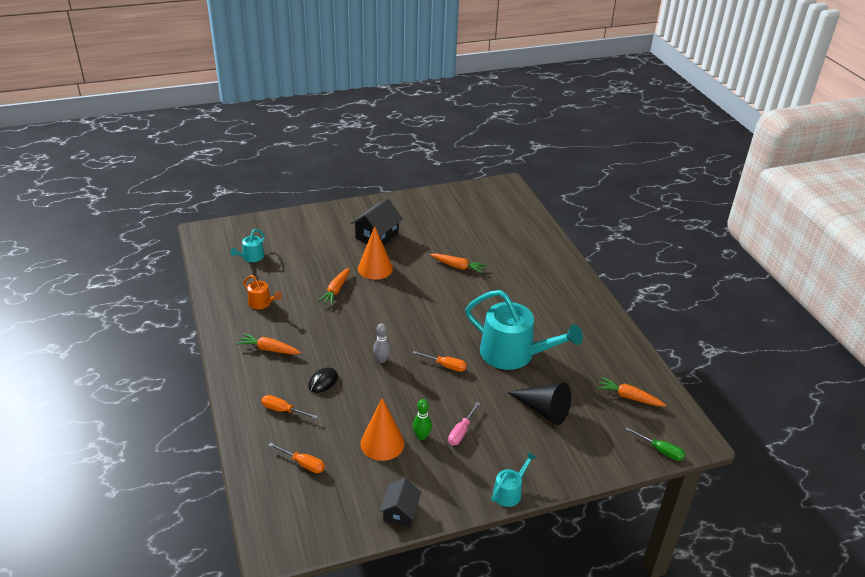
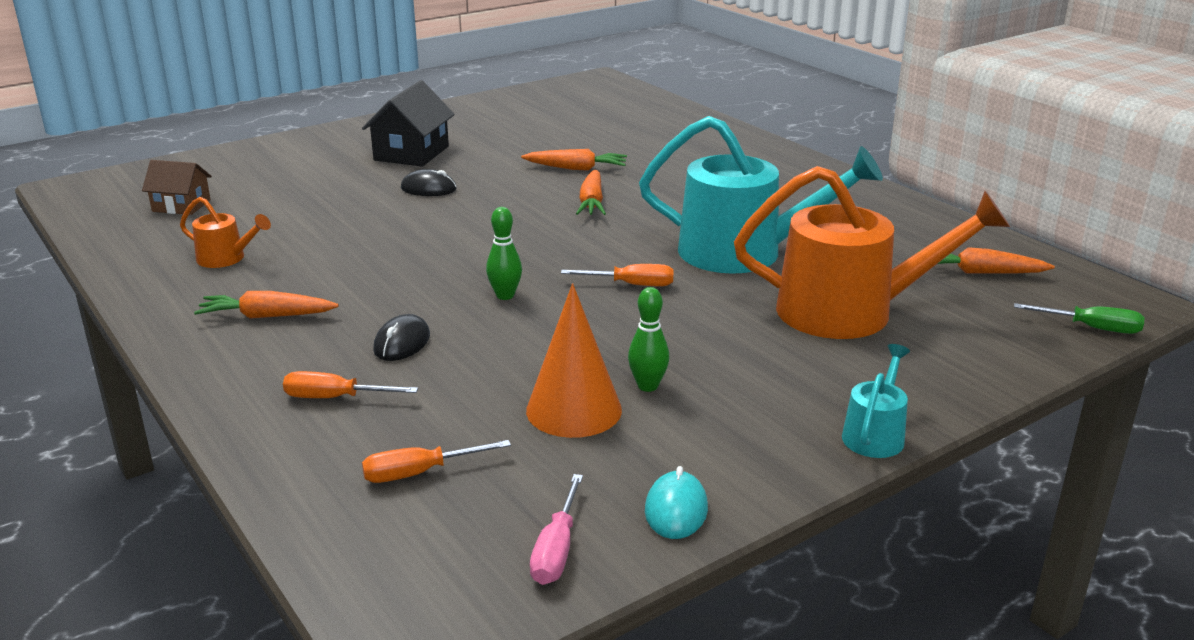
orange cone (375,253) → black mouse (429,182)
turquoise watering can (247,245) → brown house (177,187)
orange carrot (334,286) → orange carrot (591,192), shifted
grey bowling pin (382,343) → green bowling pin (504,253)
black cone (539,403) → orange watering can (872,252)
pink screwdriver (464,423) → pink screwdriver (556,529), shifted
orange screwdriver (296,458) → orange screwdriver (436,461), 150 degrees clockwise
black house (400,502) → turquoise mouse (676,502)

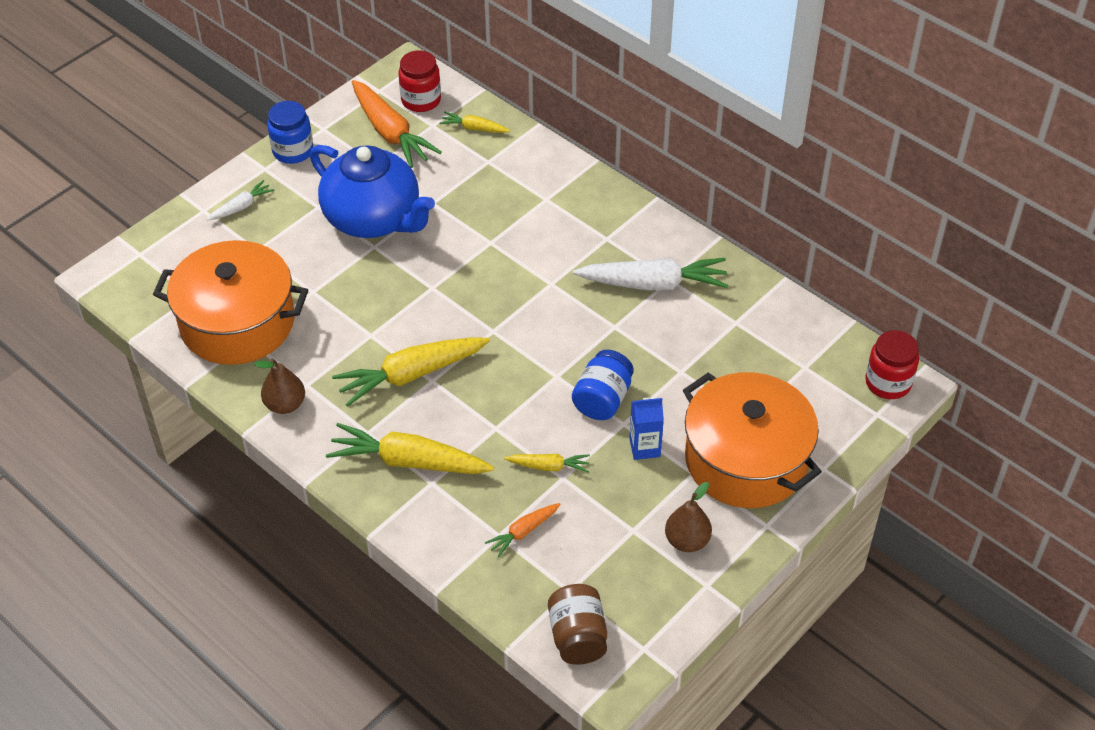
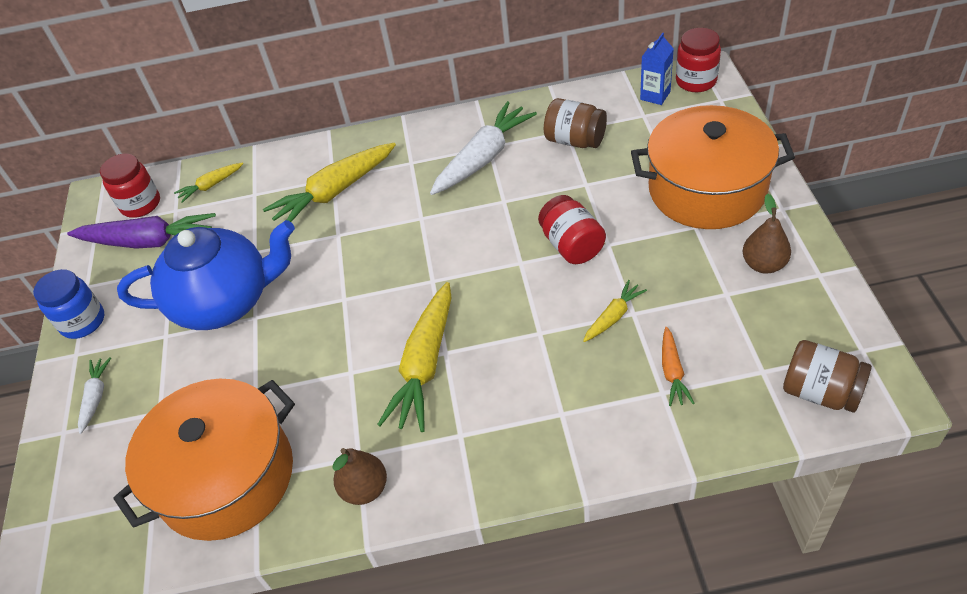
orange carrot (397,124) → purple carrot (141,231)
blue jar (603,385) → red jar (572,229)
blue carton (646,429) → blue carton (657,69), shifted
yellow carrot (410,448) → yellow carrot (329,182), shifted
- → brown jar (575,123)

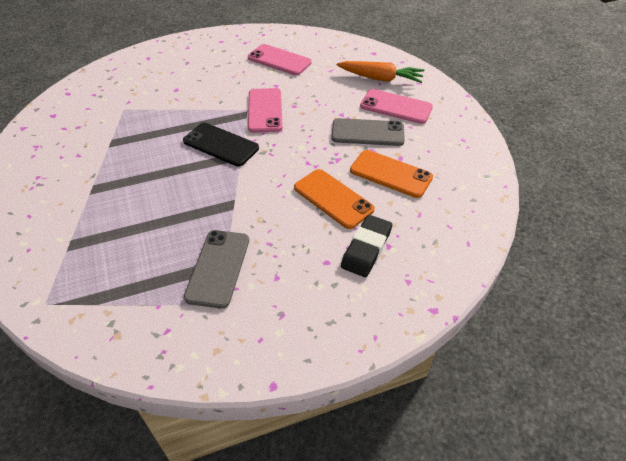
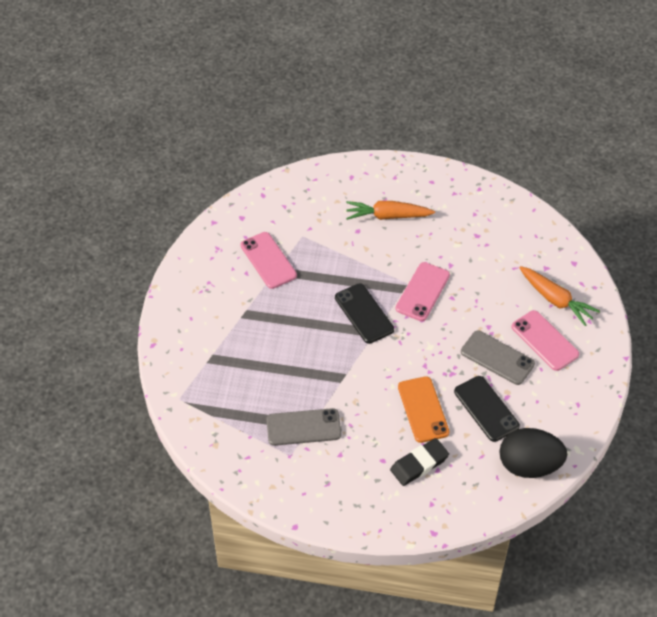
pink phone (280,59) → pink phone (268,260), shifted
orange phone (391,174) → black phone (487,409)
grey phone (216,269) → grey phone (303,427), 45 degrees clockwise
- → orange carrot (390,210)
- → black egg (533,453)

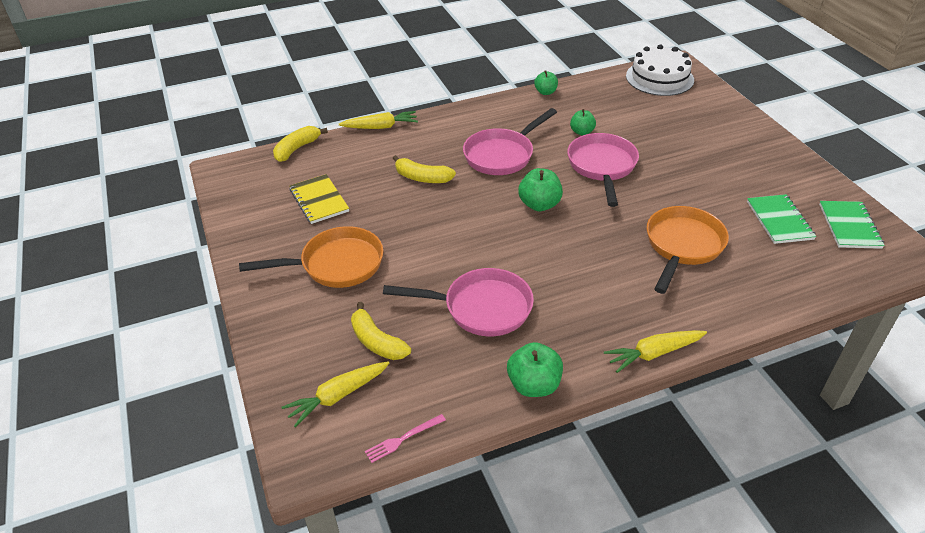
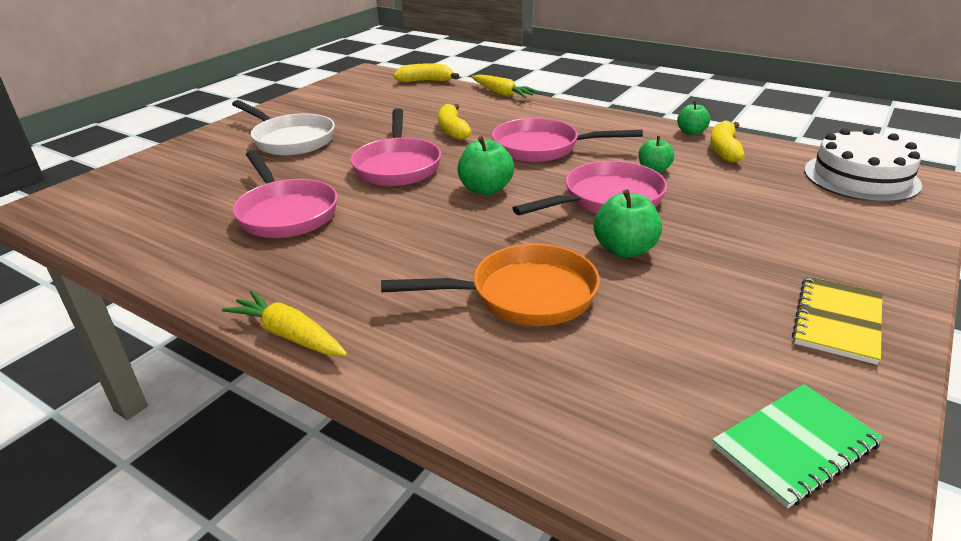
yellow notebook (319,199) → yellow notebook (837,320), shifted
green notebook (781,219) → -
orange pan (311,257) → white pan (283,128)
yellow banana (381,331) → yellow banana (727,142), shifted
green apple (535,369) → green apple (628,223), shifted
yellow carrot (336,394) → -
pink fork (405,438) → -
- → pink pan (395,147)

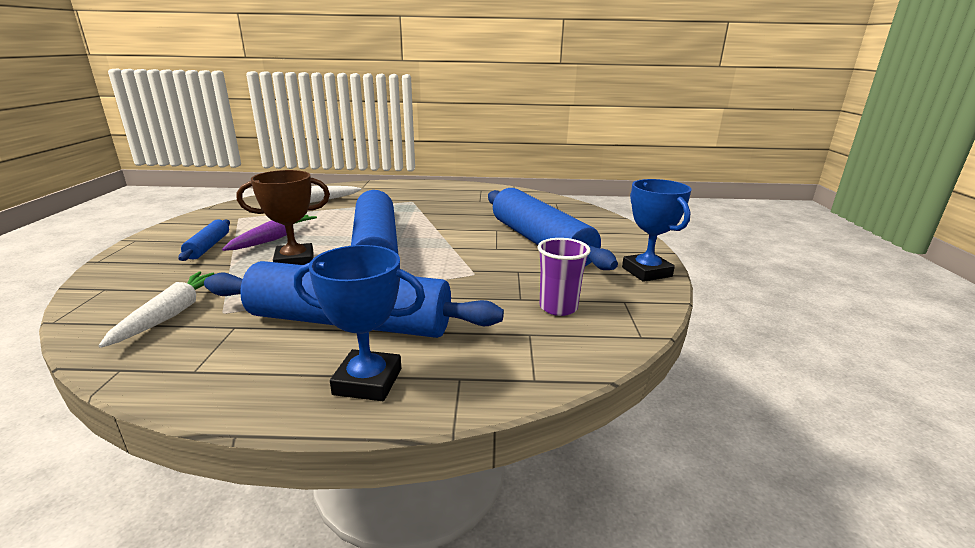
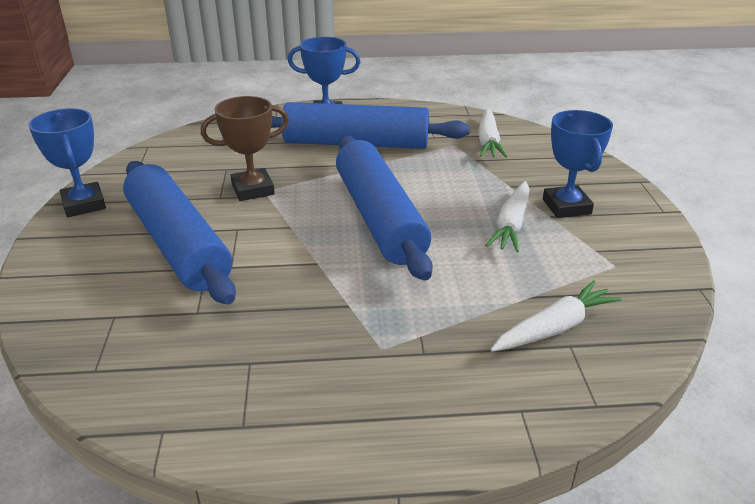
brown trophy (283,217) → brown trophy (245,148), shifted
purple carrot (269,233) → white carrot (507,216)
blue rolling pin (204,240) → blue trophy (578,164)
purple cup (564,277) → -

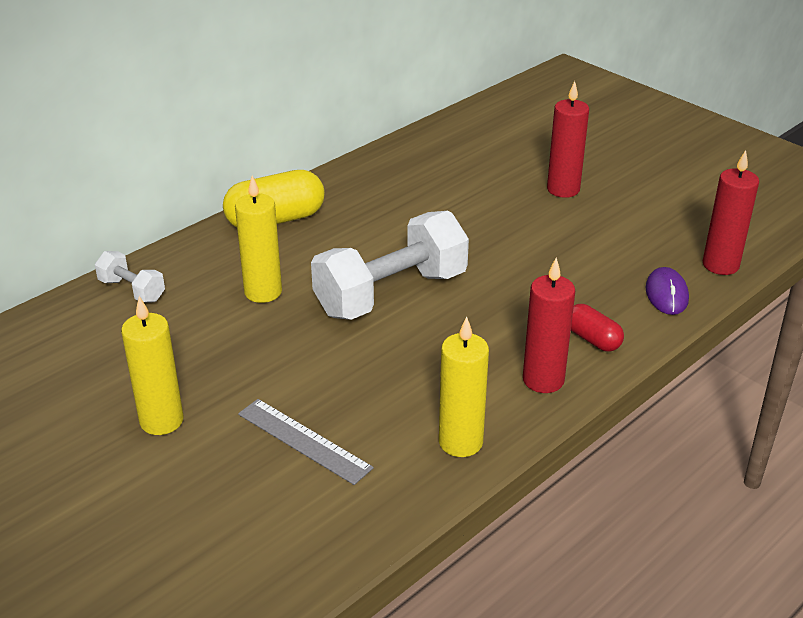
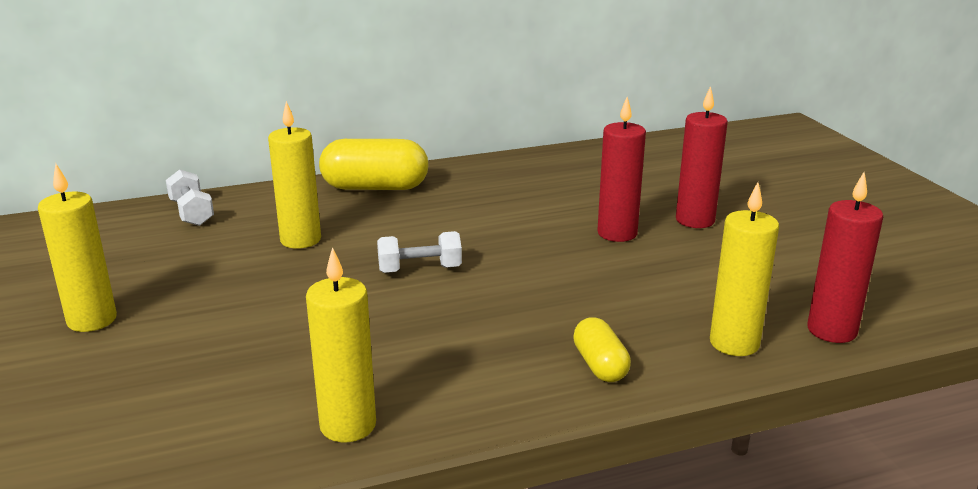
white dumbbell (390,265) → white dumbbell (419,252), x0.48
red candle (549,325) → red candle (621,169), shifted
purple mouse (667,291) → yellow candle (744,269)
red capsule (597,328) → yellow capsule (602,349)
grey ruler (306,442) → -

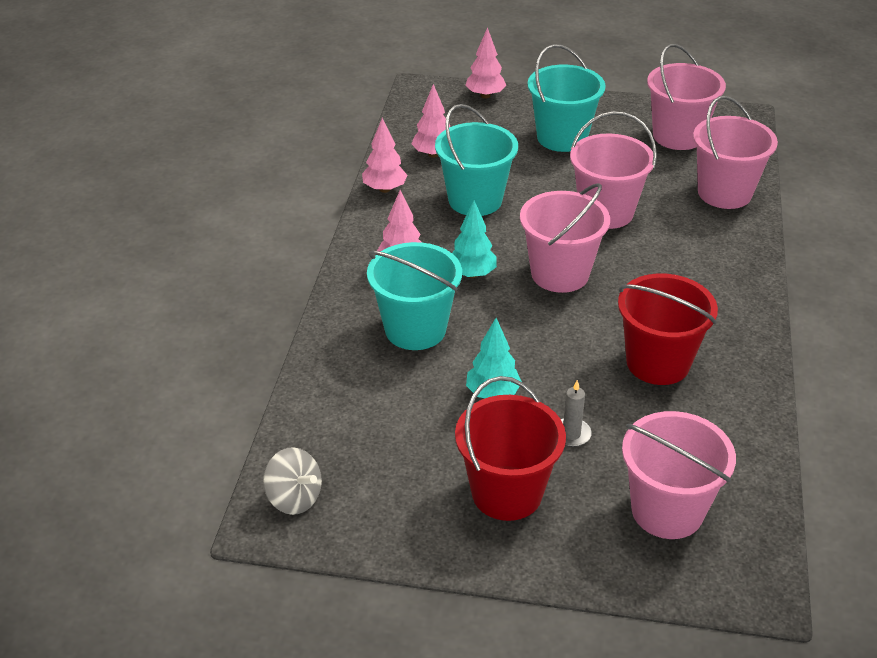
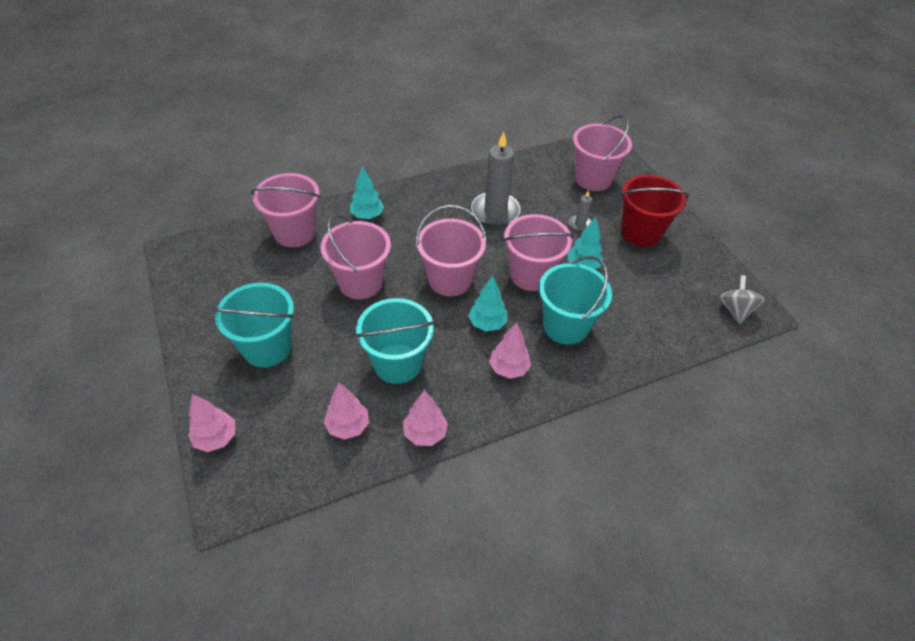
pink bucket (686,97) → pink bucket (538,252), shifted
red bucket (668,329) → grey candle (496,178)
- → turquoise tree (367,192)

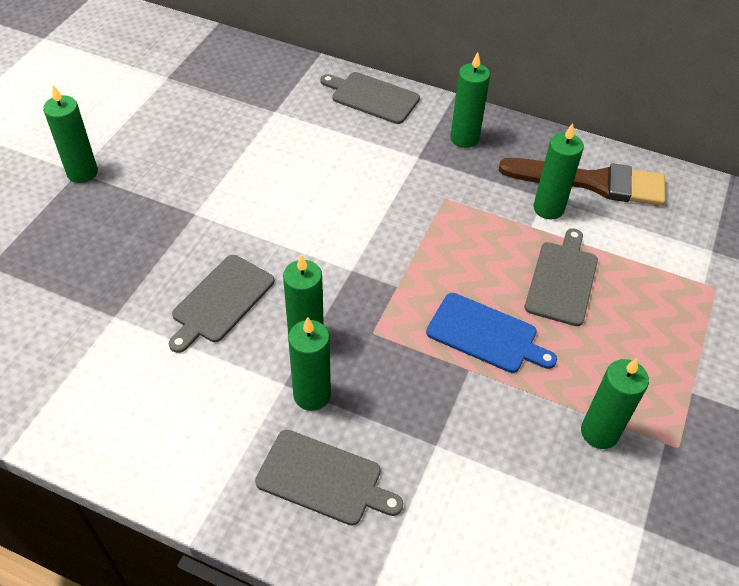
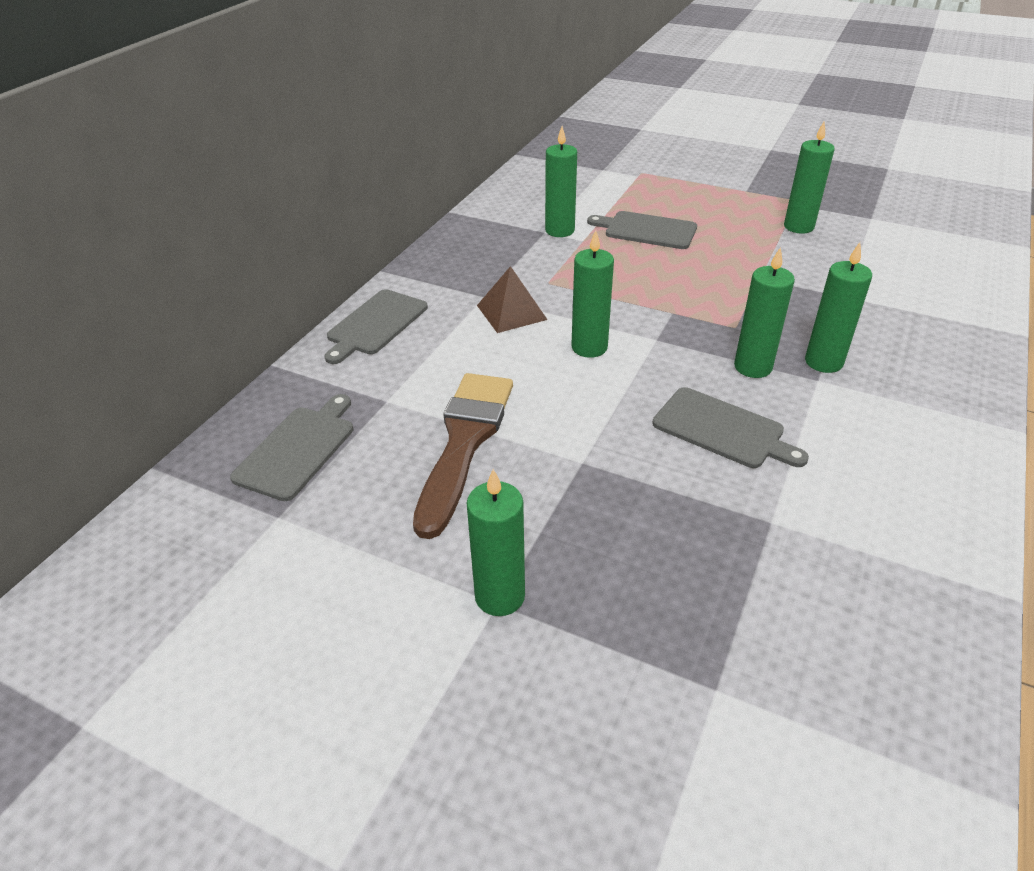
green candle (470,100) → green candle (592,294), shifted
brown brush (582,182) → brown brush (463,456), shifted
blue cutting board (491,333) → -
grey cutting board (329,477) → grey cutting board (291,447), shifted
- → brown pyramid (512,299)

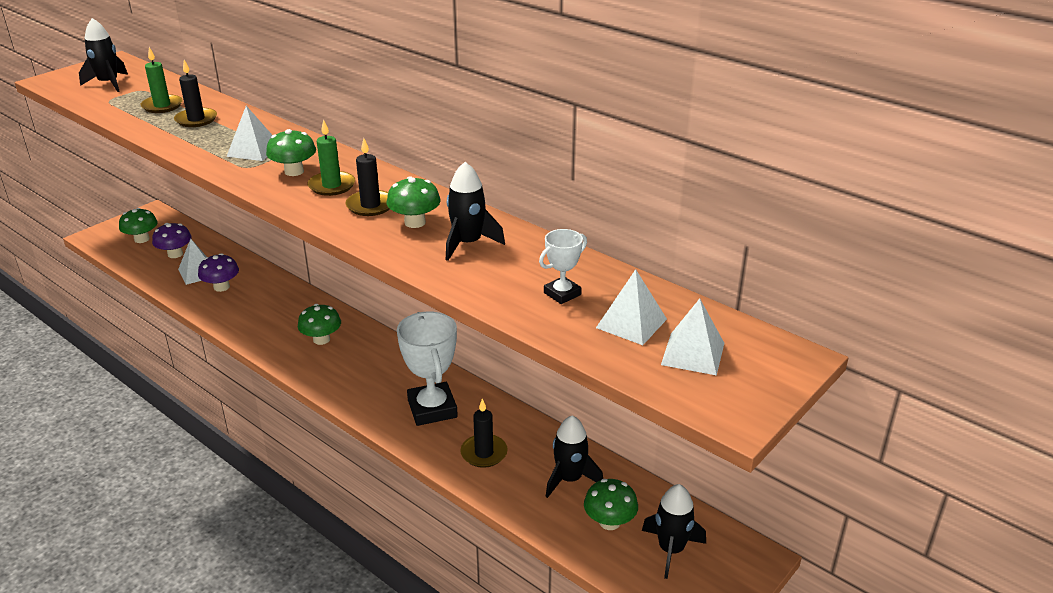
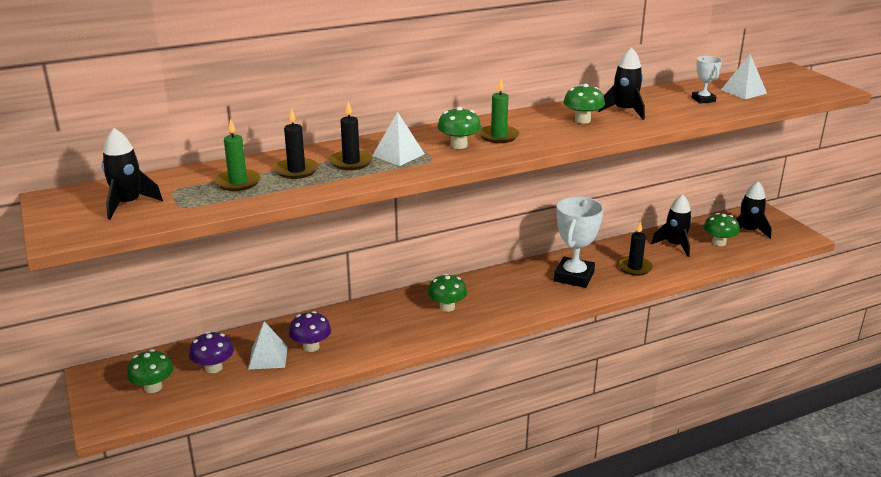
black candle (367,177) → black candle (351,135), shifted
white pyramid (692,337) → -
white trophy (427,368) → white trophy (579,242), 75 degrees counterclockwise

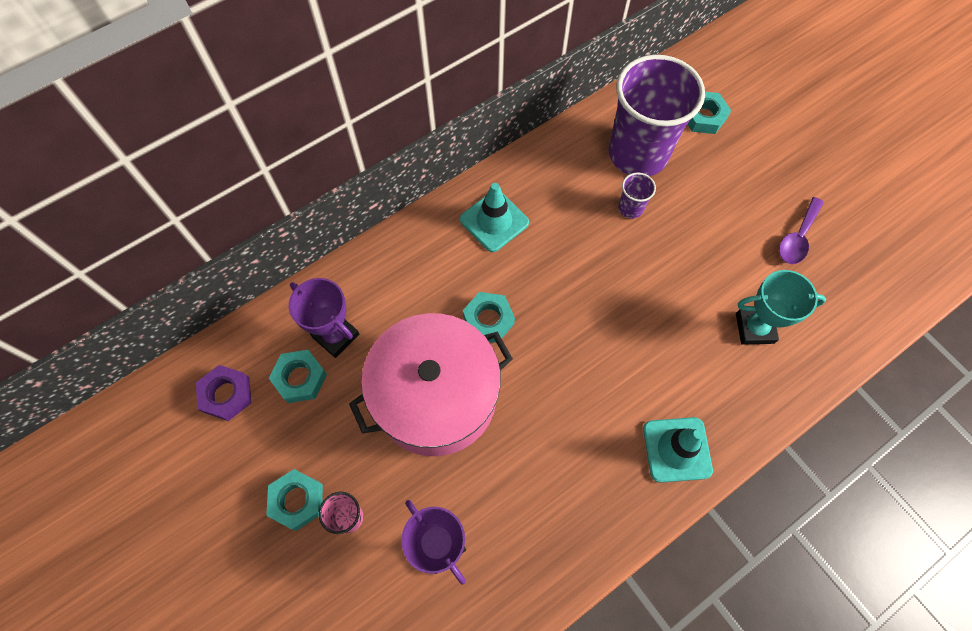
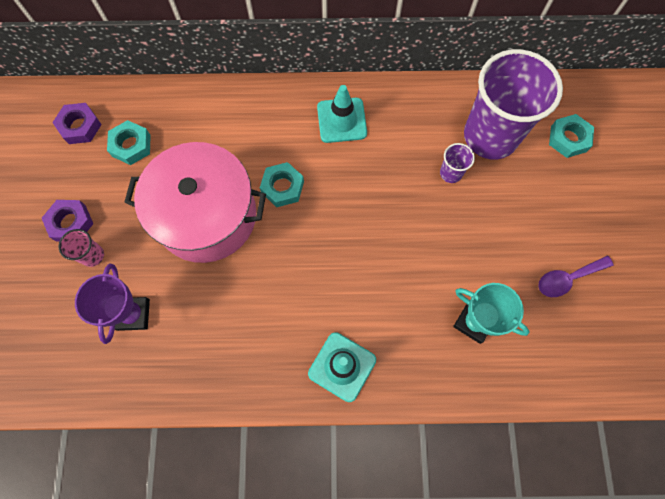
purple trophy (324,318) → -
turquoise nut (294,500) → purple nut (67,221)

